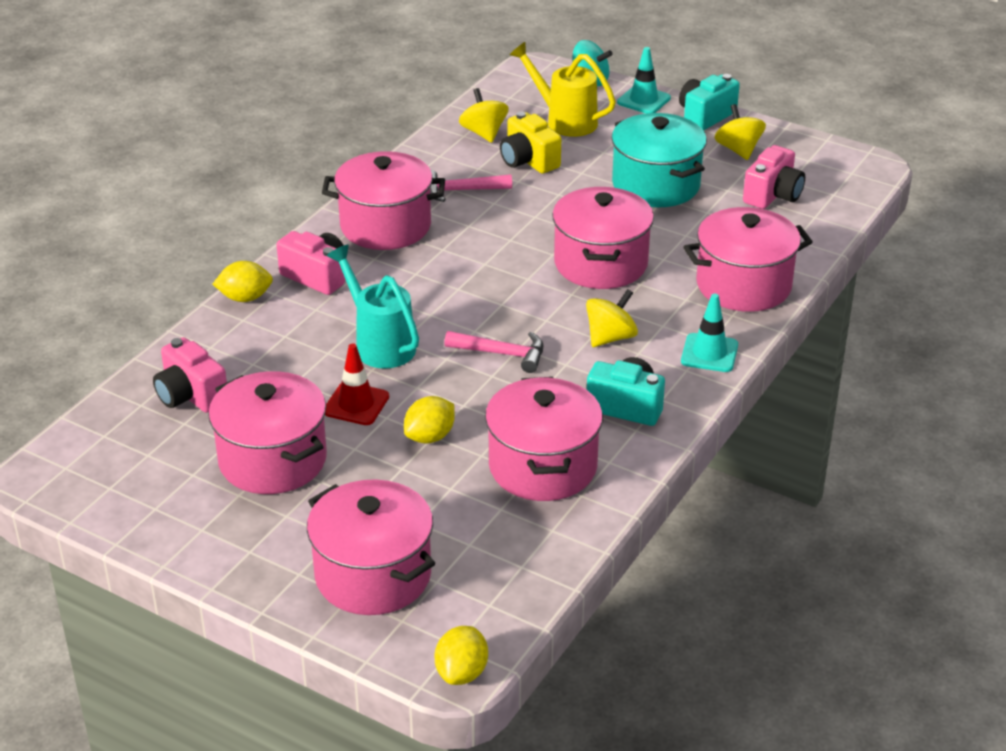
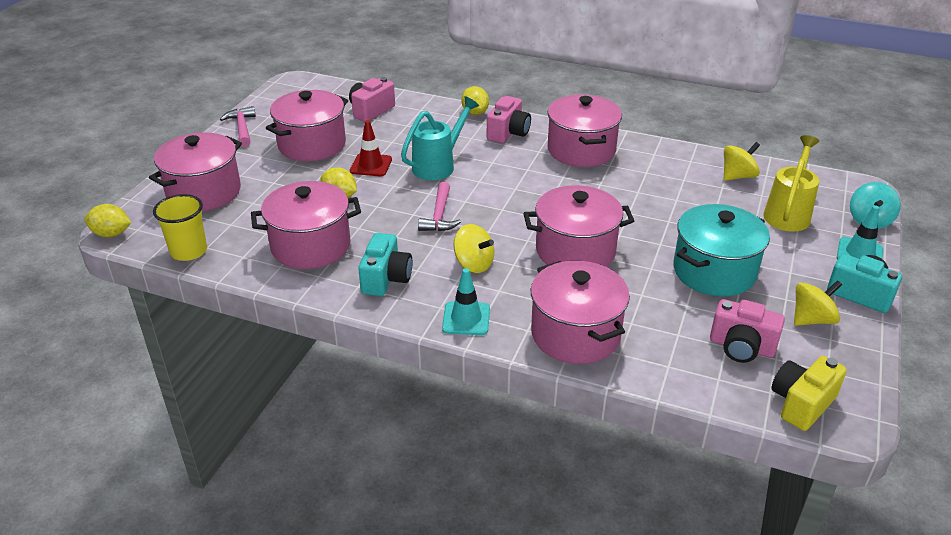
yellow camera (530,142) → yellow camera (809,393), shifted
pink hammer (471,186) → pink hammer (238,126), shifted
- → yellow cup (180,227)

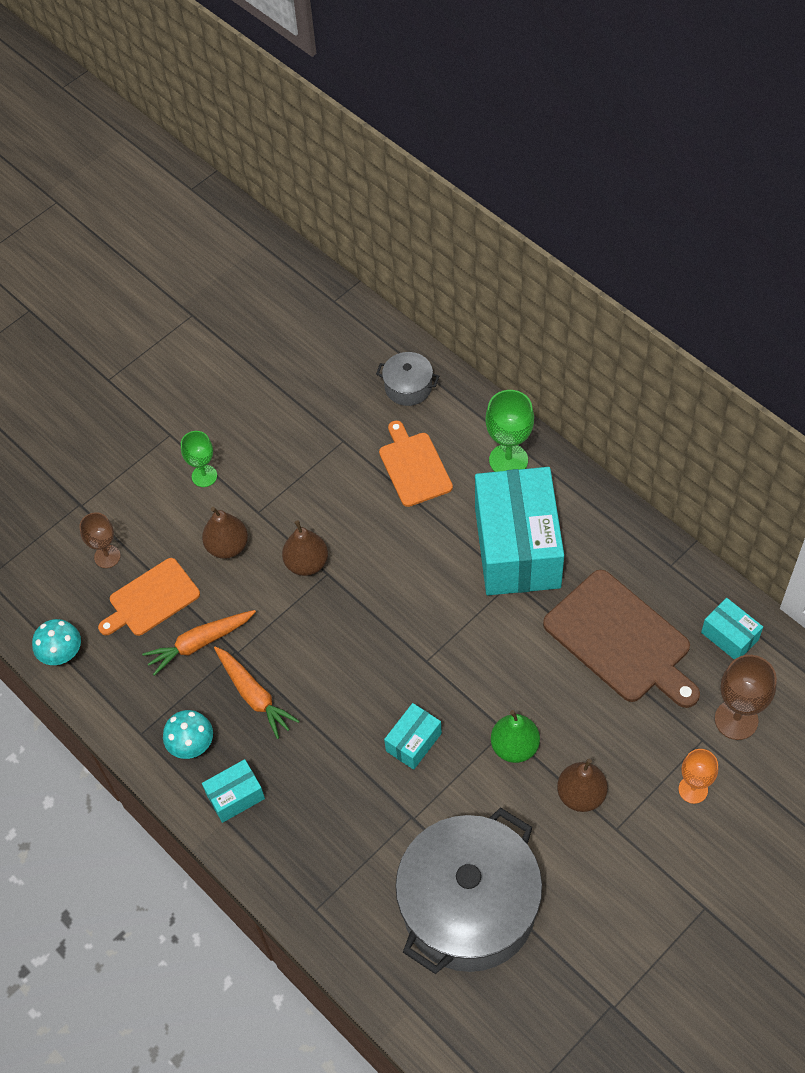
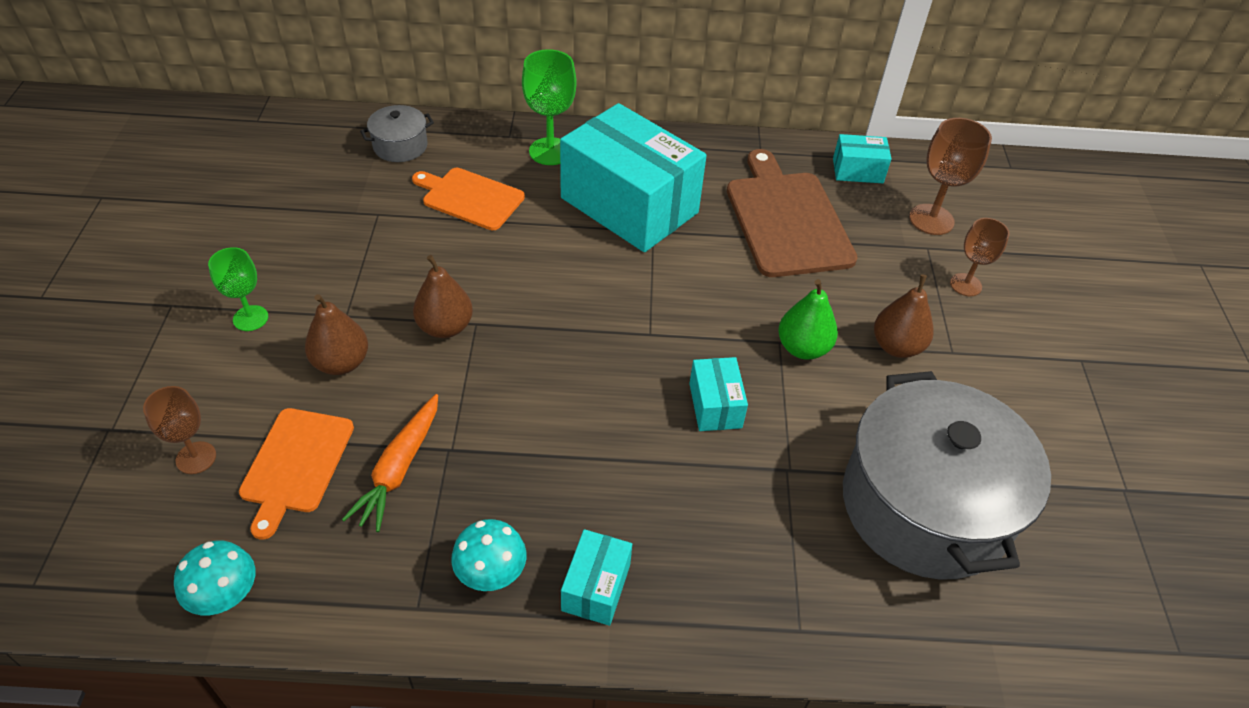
brown cutting board (621,639) → brown cutting board (792,213), 105 degrees counterclockwise
orange carrot (257,692) → -
orange goblet (698,776) → brown goblet (980,257)

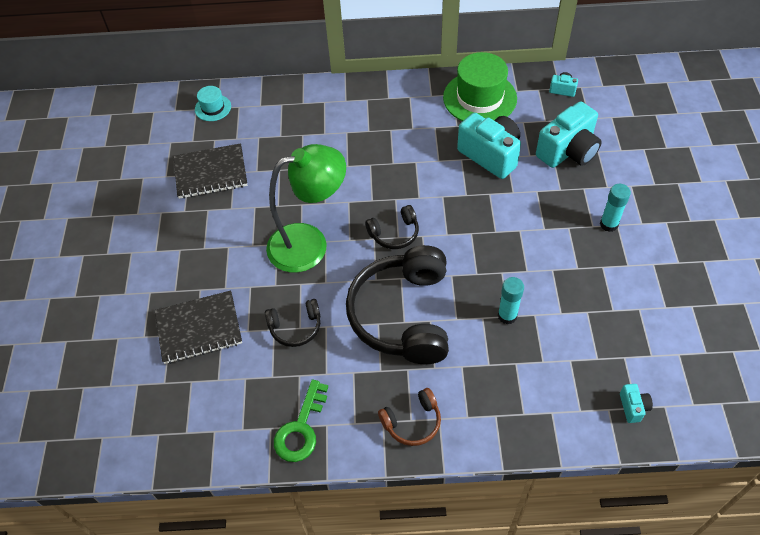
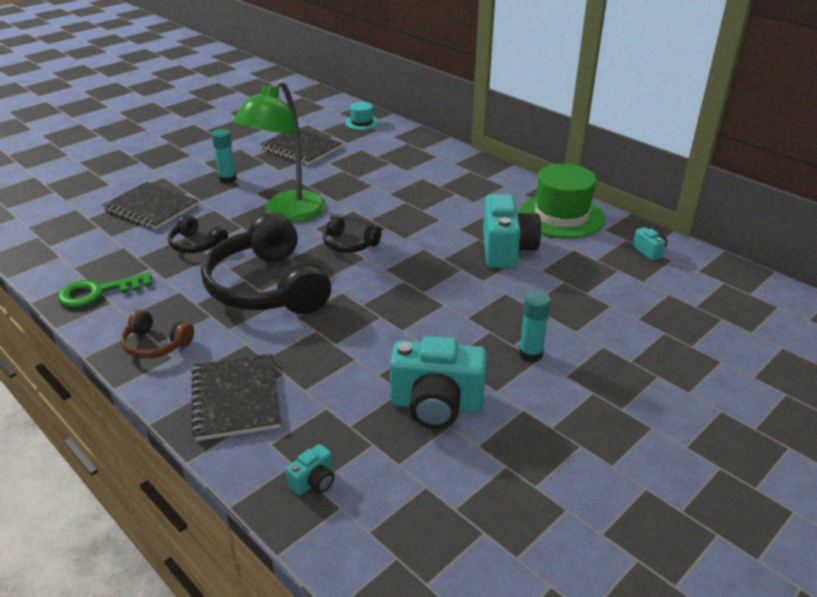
turquoise camera (569,134) → turquoise camera (438,382), shifted
green lamp (306,208) → green lamp (279,151), 90 degrees clockwise
black headphones (397,304) → black headphones (266,263), 75 degrees counterclockwise
turquoise glue stick (511,301) → turquoise glue stick (224,156), shifted
- → black notebook (236,397)

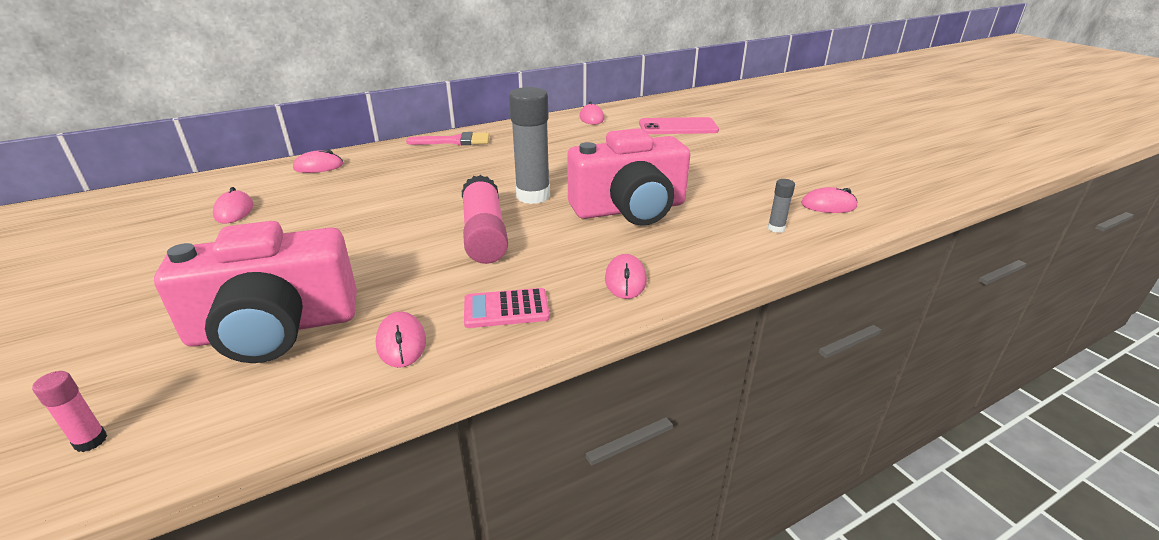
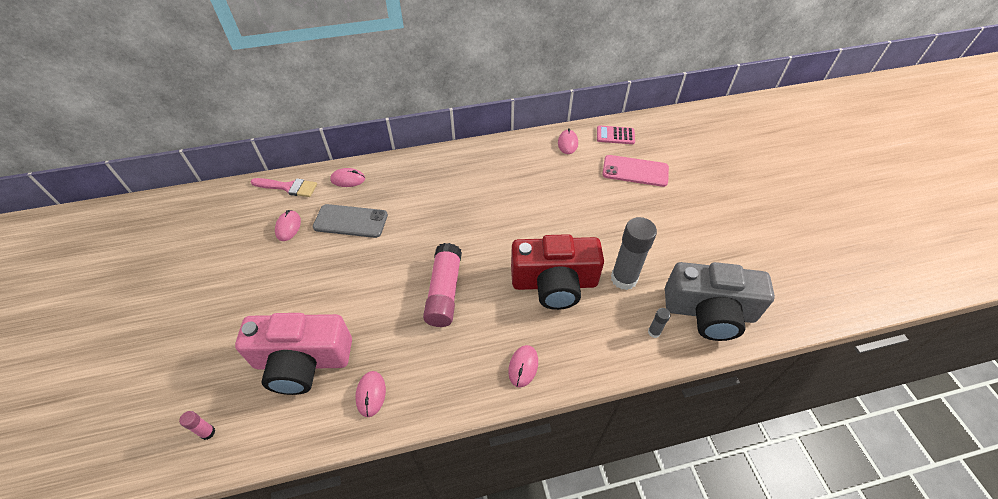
grey glue stick (529,145) → grey glue stick (634,253), shifted
pink camera (628,177) → red camera (557,272)
pink brush (447,138) → pink brush (283,187), shifted
pink mouse (829,200) → grey camera (720,301)
pink calculator (507,308) → pink calculator (616,134), shifted
- → grey phone (350,221)

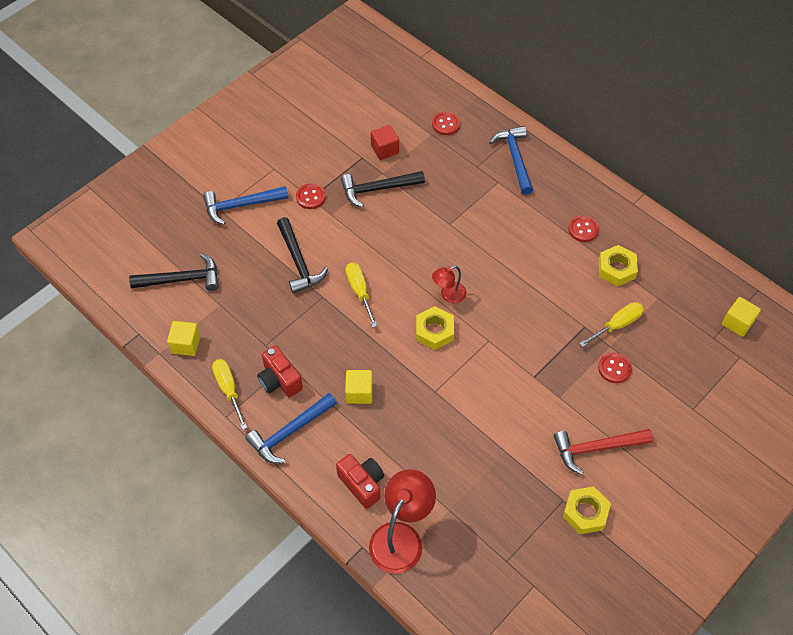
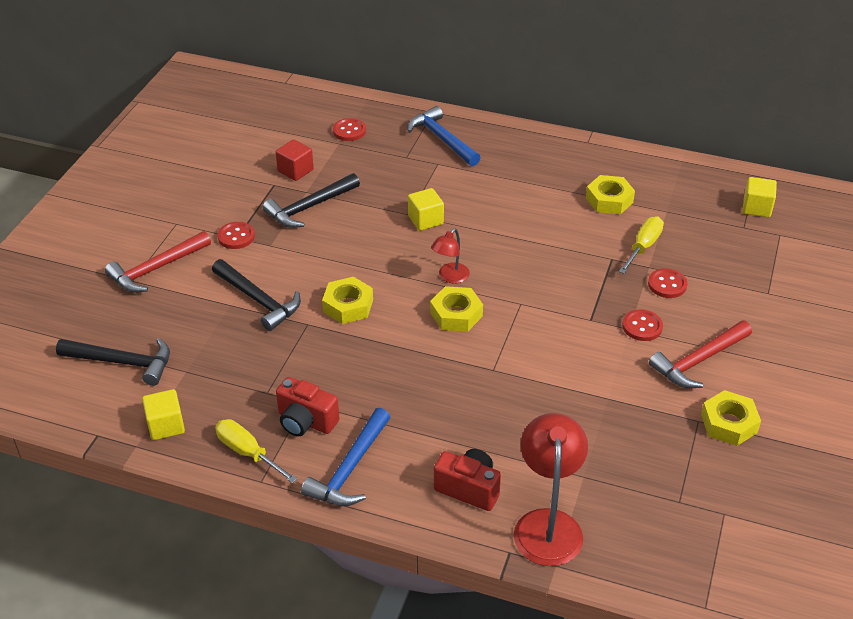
blue hammer (245,205) → red hammer (158,262)
red button (583,228) → red button (642,325), shifted
black hammer (174,272) → black hammer (113,362), 45 degrees clockwise
yellow screwdriver (361,295) → yellow nut (347,300)
yellow cube (359,387) → yellow cube (426,209), shifted

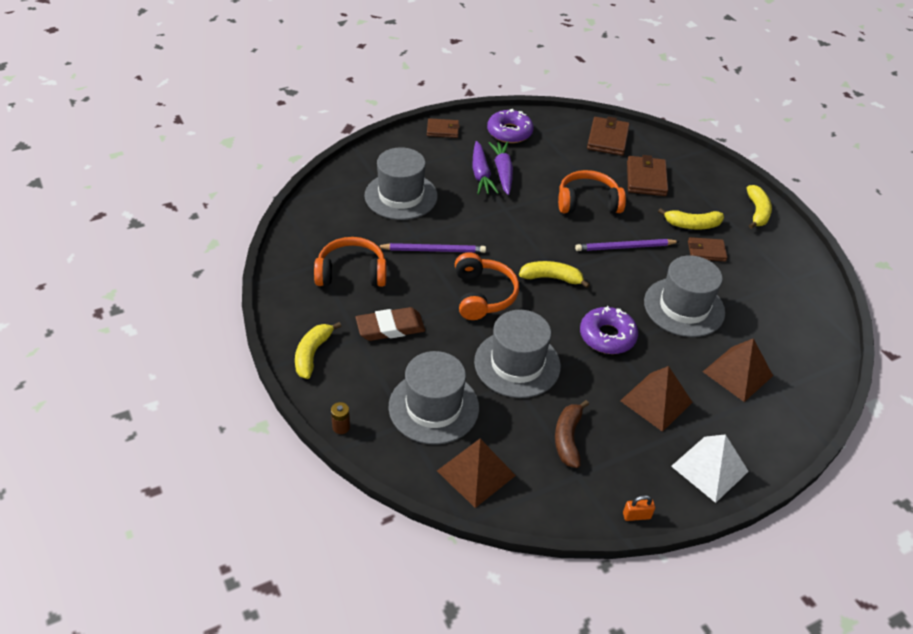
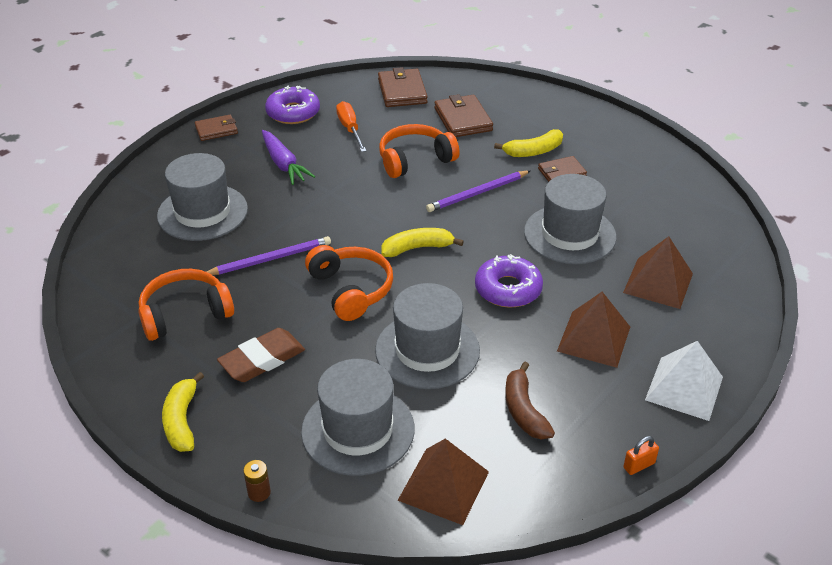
purple carrot (500,168) → -
yellow banana (759,207) → -
- → orange screwdriver (351,126)

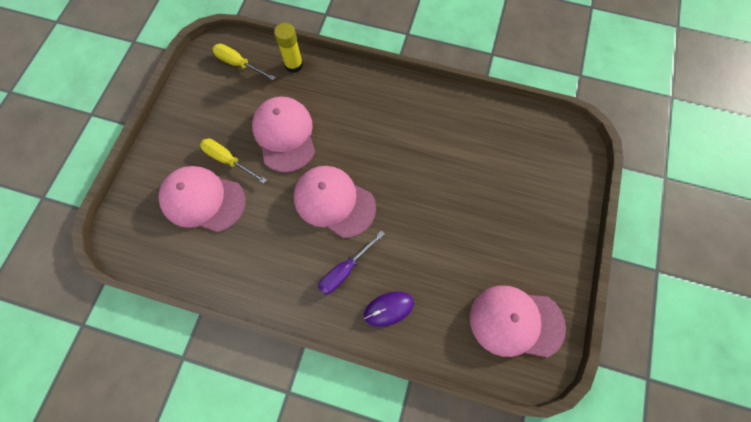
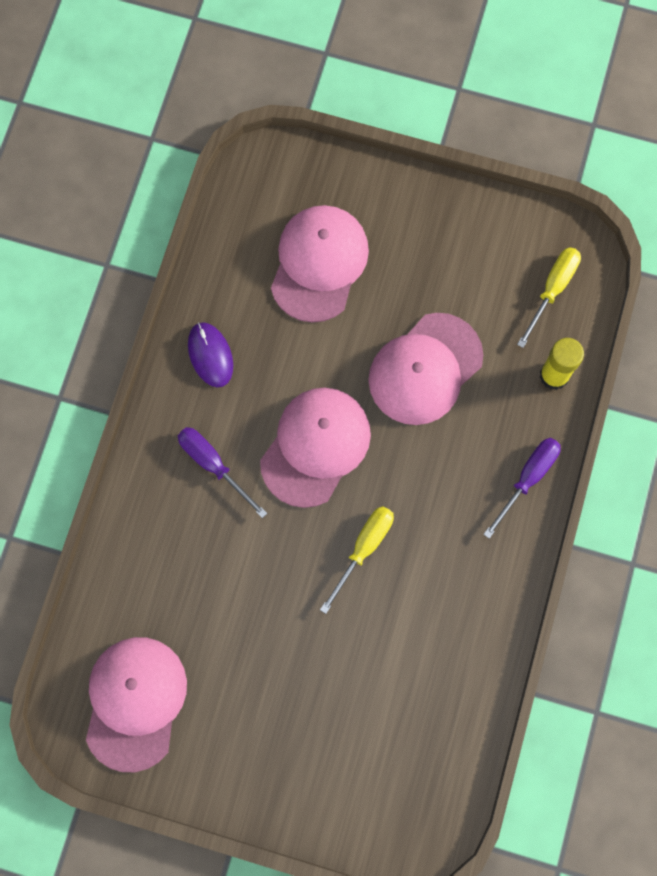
pink cap (283,134) → pink cap (425,369), 150 degrees clockwise
yellow screwdriver (233,160) → yellow screwdriver (357,560), shifted
purple mouse (389,309) → purple mouse (210,354), shifted
- → purple screwdriver (522,488)

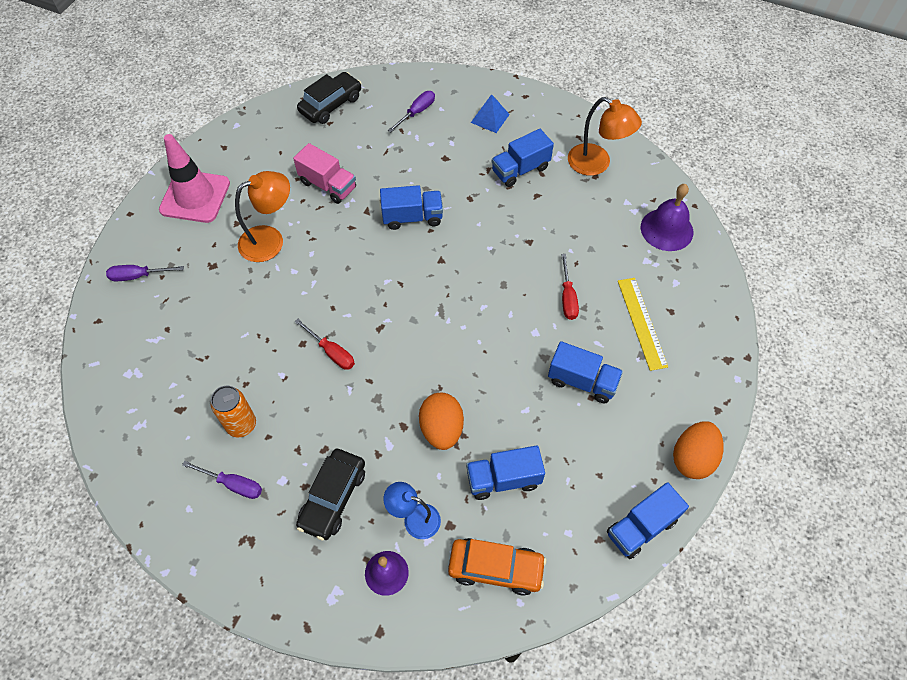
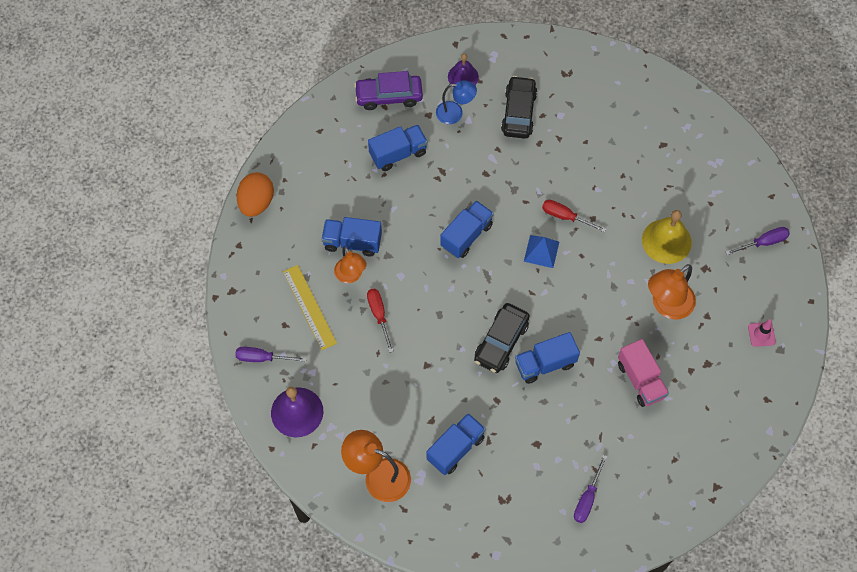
black car (329,98) → black car (502,338), shifted
blue pyramid (490,113) → blue pyramid (541,251), shifted
pink traffic cone (194,178) → pink traffic cone (762,333), x0.42
pink truck (324,173) → pink truck (643,373), 135 degrees counterclockwise
orange can (233,411) → -
orange egg (441,421) → -
purple screwdriver (222,480) → purple screwdriver (270,354), shifted
blue truck (648,520) → blue truck (467,229), shifted
orange car (497,567) → purple car (388,90)
- → yellow bell (667,237)
- → orange lamp (350,264)

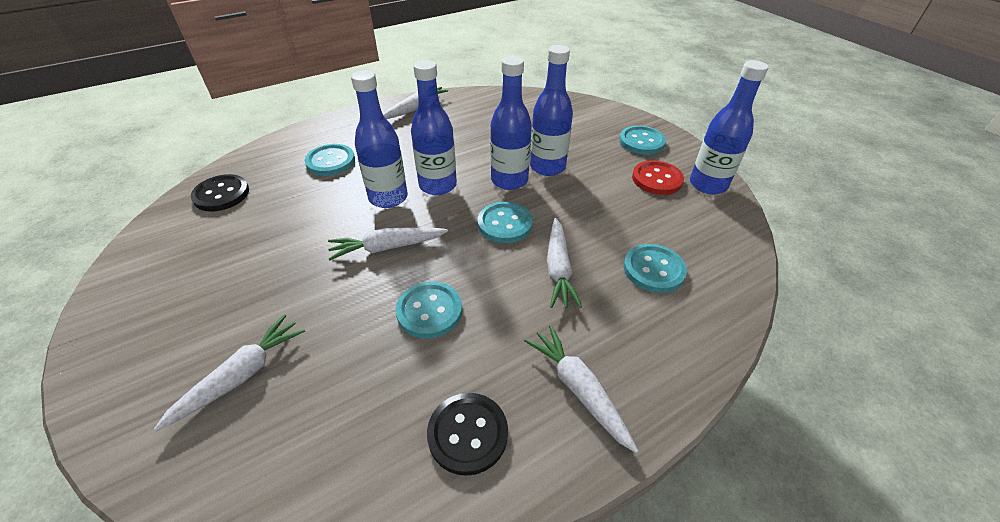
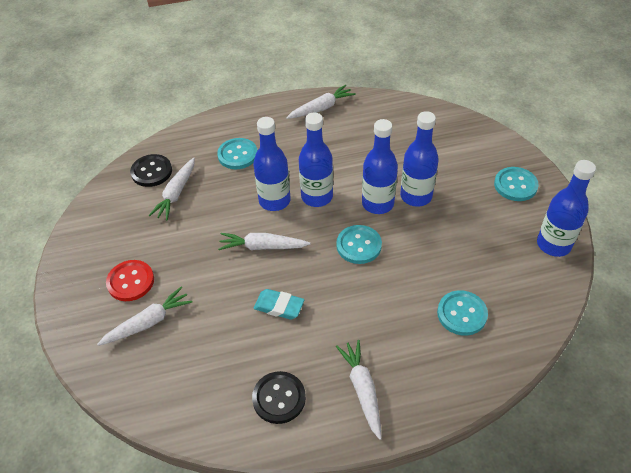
red button (658,177) → red button (130,280), shifted
white carrot (564,263) → white carrot (171,189), shifted
turquoise button (429,310) → turquoise eraser (279,304)

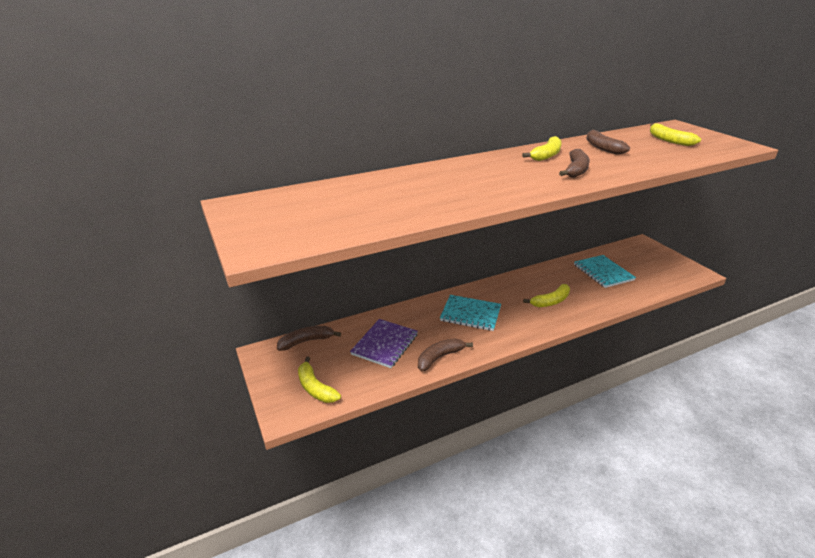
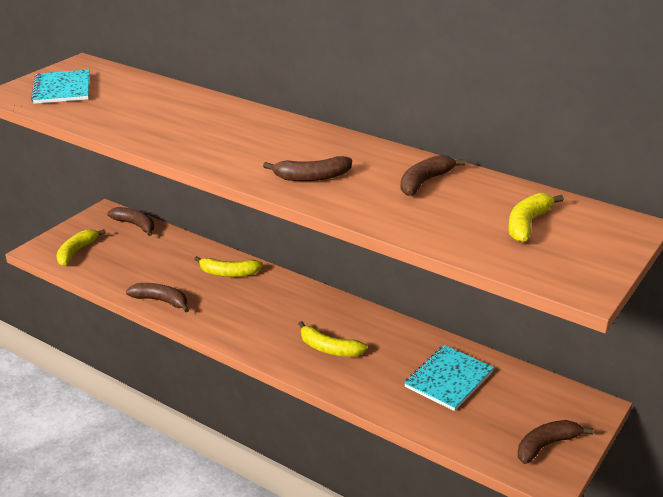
yellow banana (542,148) → yellow banana (228,266), shifted
turquoise notebook (470,313) → turquoise notebook (60,87), shifted
purple notebook (384,343) → -
- → brown banana (556,442)

